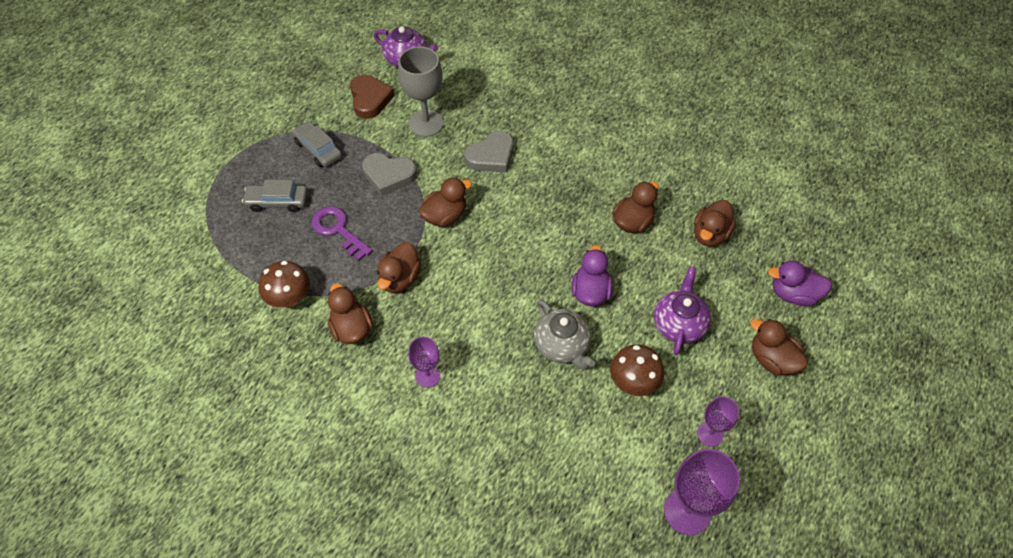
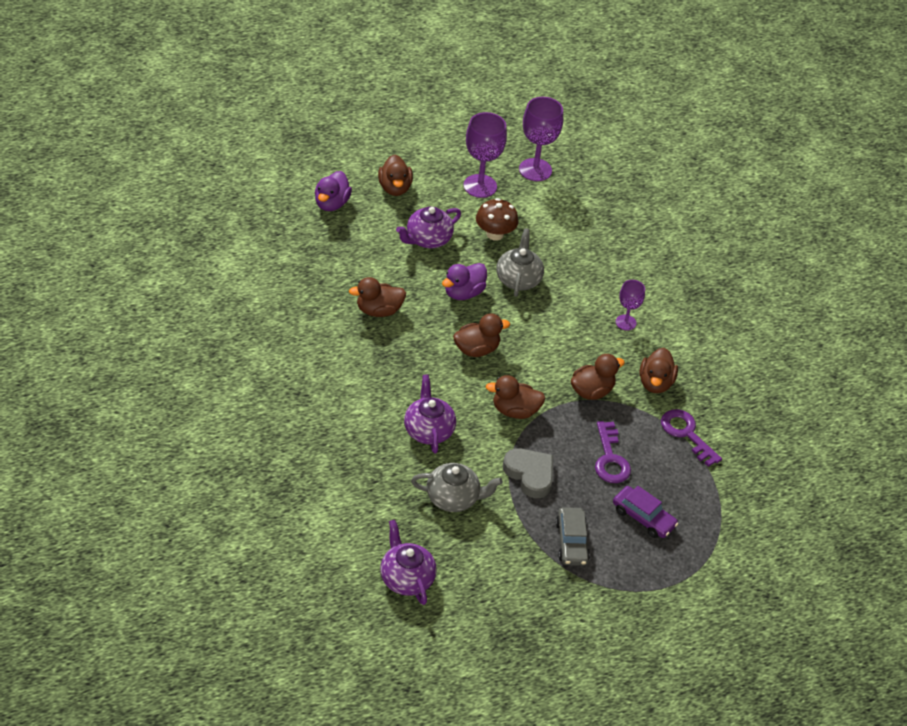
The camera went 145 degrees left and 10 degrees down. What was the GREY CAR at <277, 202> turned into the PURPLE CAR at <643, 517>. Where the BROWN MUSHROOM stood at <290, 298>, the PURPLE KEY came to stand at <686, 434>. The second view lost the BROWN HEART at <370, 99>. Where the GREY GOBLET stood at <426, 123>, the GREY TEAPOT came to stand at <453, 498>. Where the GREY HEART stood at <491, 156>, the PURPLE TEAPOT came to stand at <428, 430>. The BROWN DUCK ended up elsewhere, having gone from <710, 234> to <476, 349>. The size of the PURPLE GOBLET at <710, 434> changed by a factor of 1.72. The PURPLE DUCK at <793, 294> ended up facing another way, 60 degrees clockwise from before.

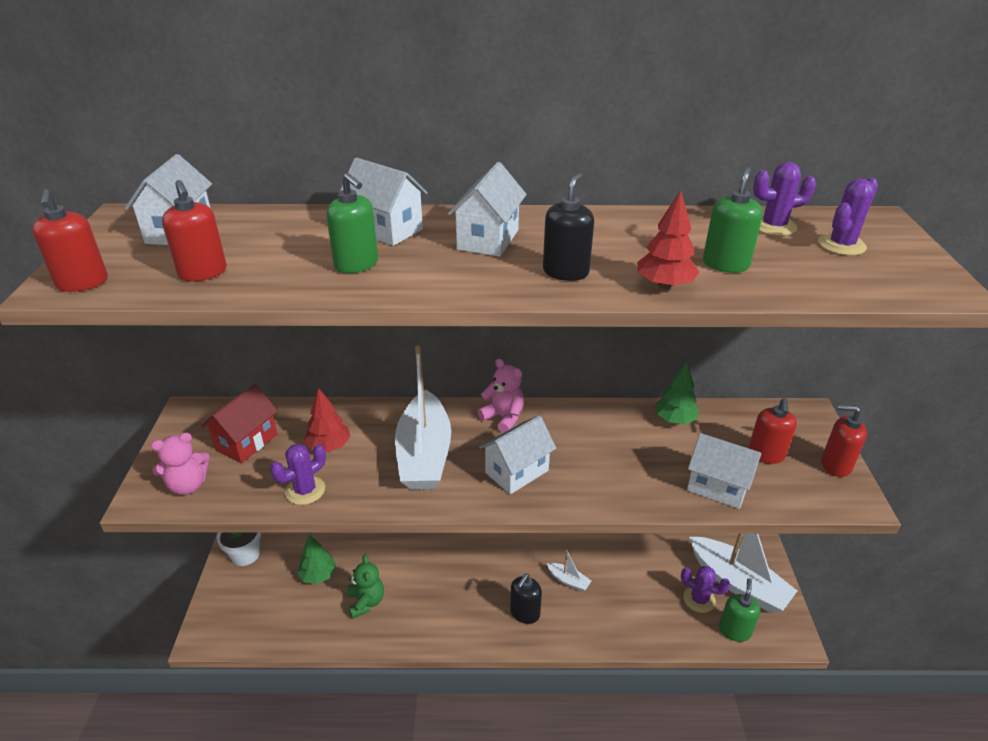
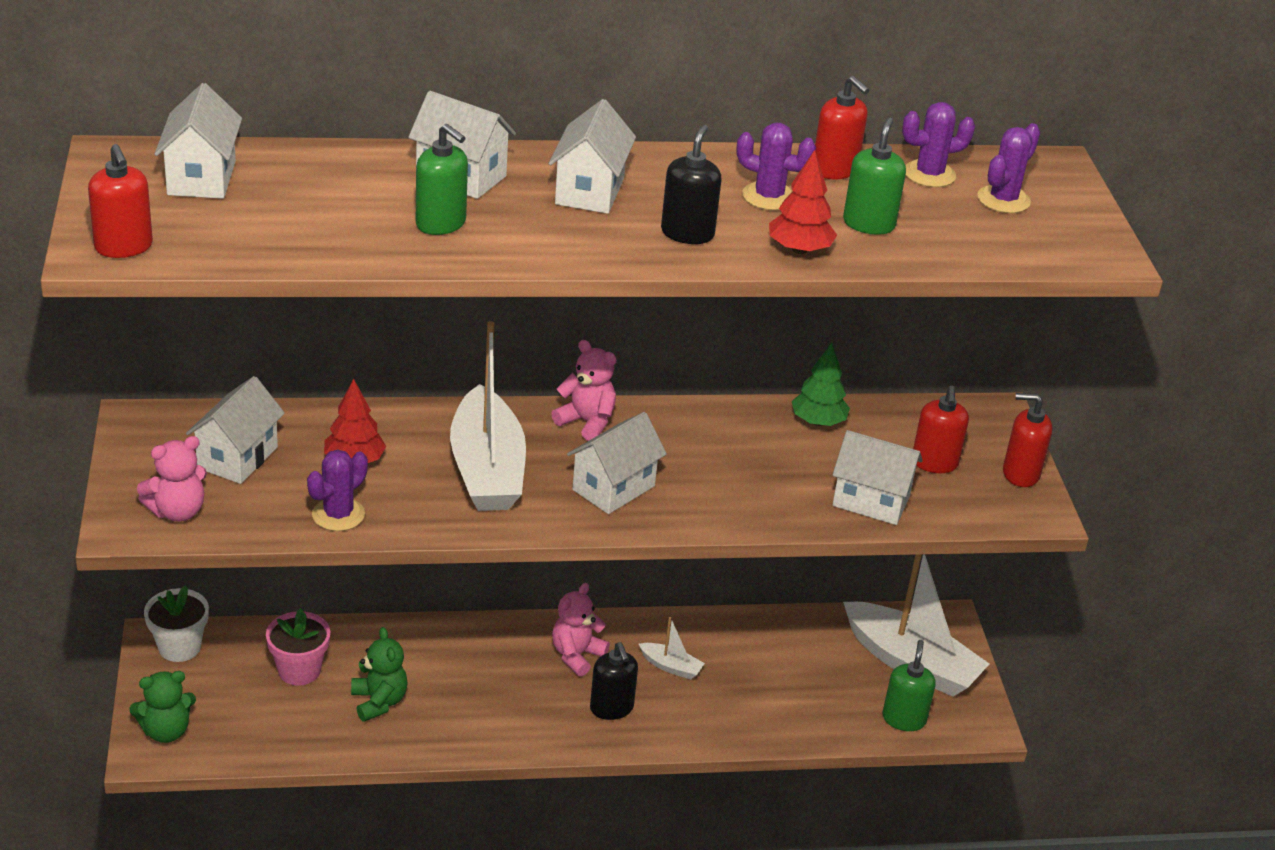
The camera went 10 degrees left and 0 degrees up. The RED SOAP DISPENSER ended up elsewhere, having gone from <203, 273> to <835, 170>. What was the RED HOUSE at <246, 442> turned into the WHITE HOUSE at <237, 457>. Where the GREEN TREE stood at <318, 575>, the PINK FLOWER POT came to stand at <299, 670>. The BLACK SOAP DISPENSER at <524, 613> ended up facing another way, 45 degrees counterclockwise from before. The PURPLE CACTUS ended up elsewhere, having gone from <699, 599> to <769, 196>. The second view gained the GREEN TEDDY BEAR at <166, 731>. The second view gained the PINK TEDDY BEAR at <576, 655>.

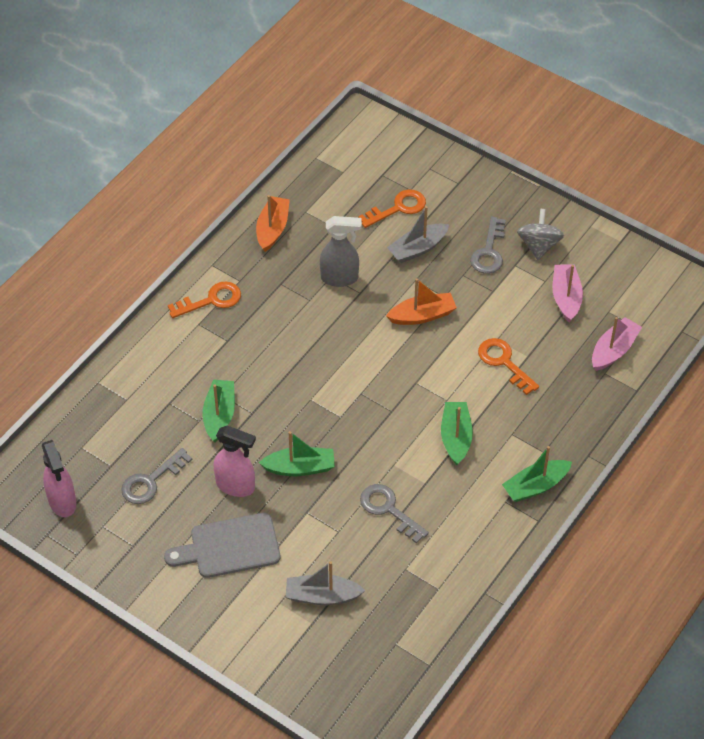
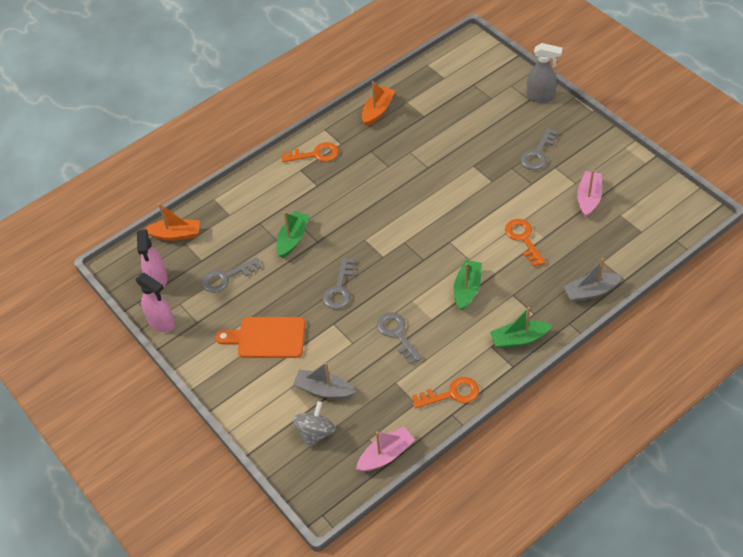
The camera went 20 degrees right and 0 degrees up. What was the GREY CUTTING BOARD at <230, 547> turned into the ORANGE CUTTING BOARD at <267, 338>. The PINK SPRAY BOTTLE ended up elsewhere, having gone from <236, 486> to <162, 323>. Where the GREEN BOAT stood at <300, 468>, the GREY KEY came to stand at <339, 289>. The GREY SPRAY BOTTLE ended up elsewhere, having gone from <340, 278> to <540, 97>. The ORANGE KEY ended up elsewhere, having gone from <398, 208> to <451, 394>. The ORANGE BOAT ended up elsewhere, having gone from <422, 315> to <175, 234>. The GREY BOAT ended up elsewhere, having gone from <418, 249> to <590, 291>. The GREY SPINNING TOP ended up elsewhere, having gone from <539, 245> to <315, 432>. The PINK BOAT ended up elsewhere, having gone from <613, 350> to <386, 455>.

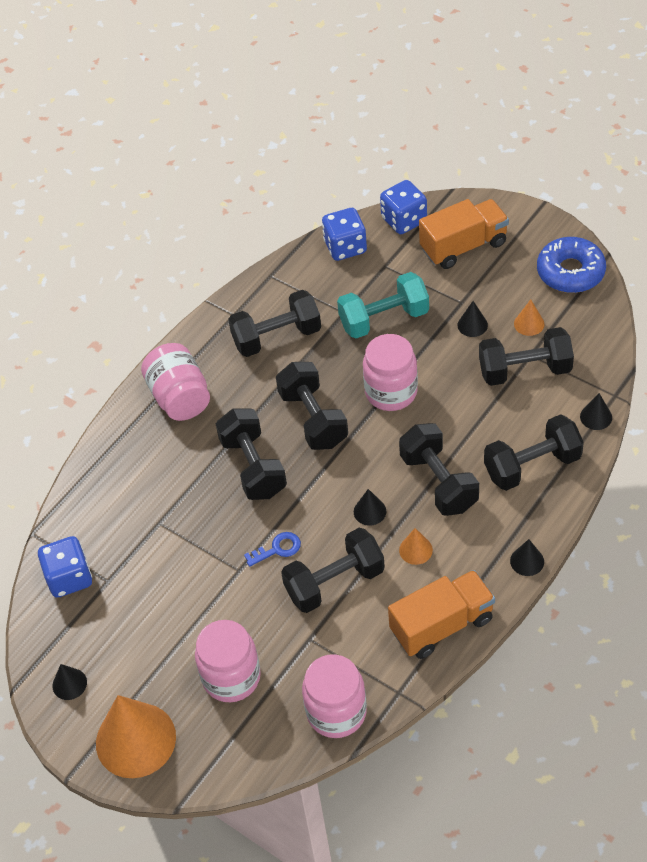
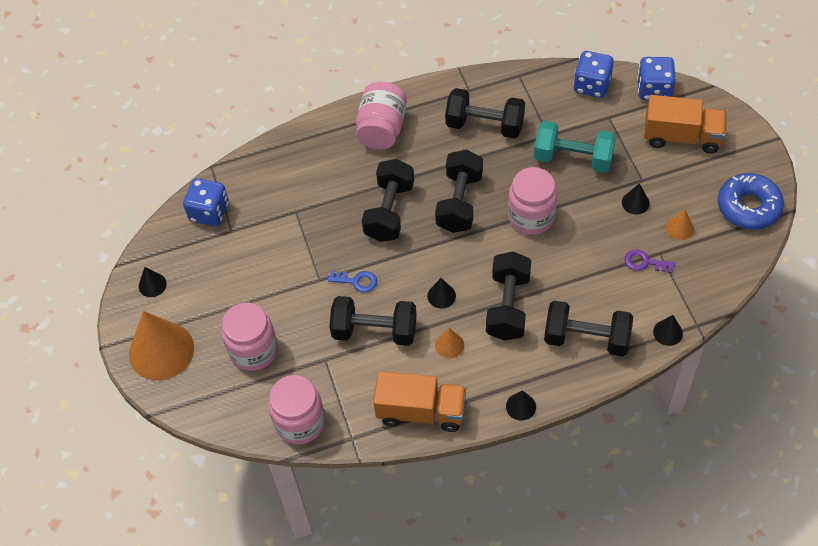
The camera went 35 degrees right and 5 degrees up. Where the BLACK DUMBBELL stood at <524, 370>, the PURPLE KEY came to stand at <644, 262>.

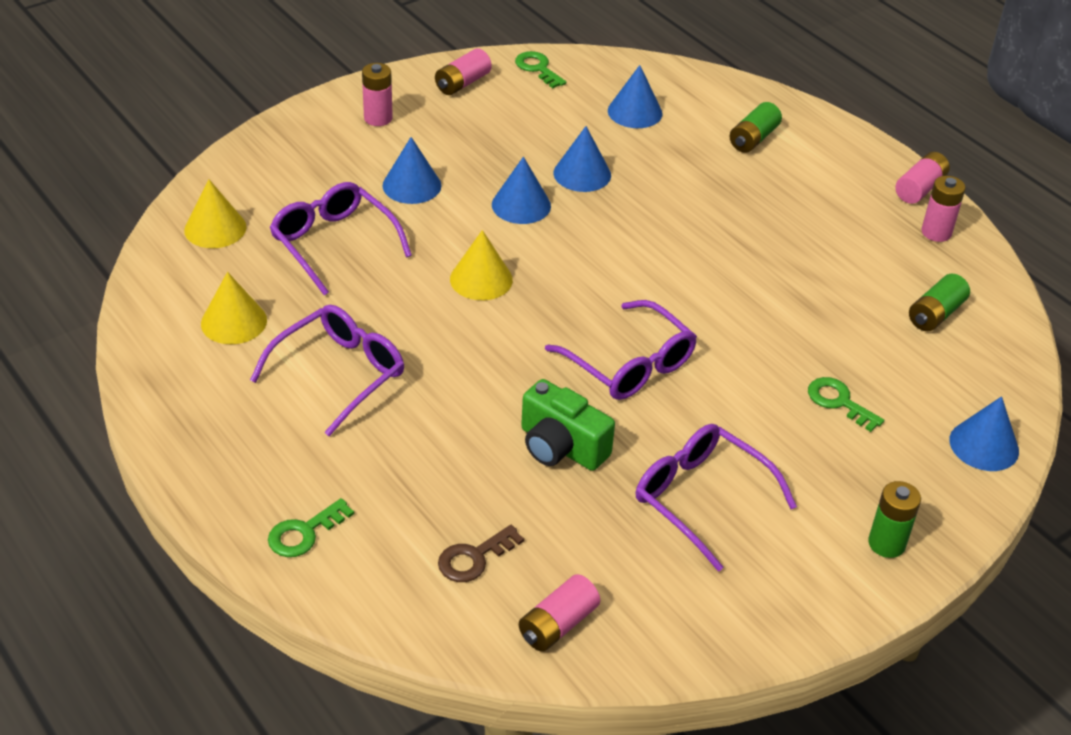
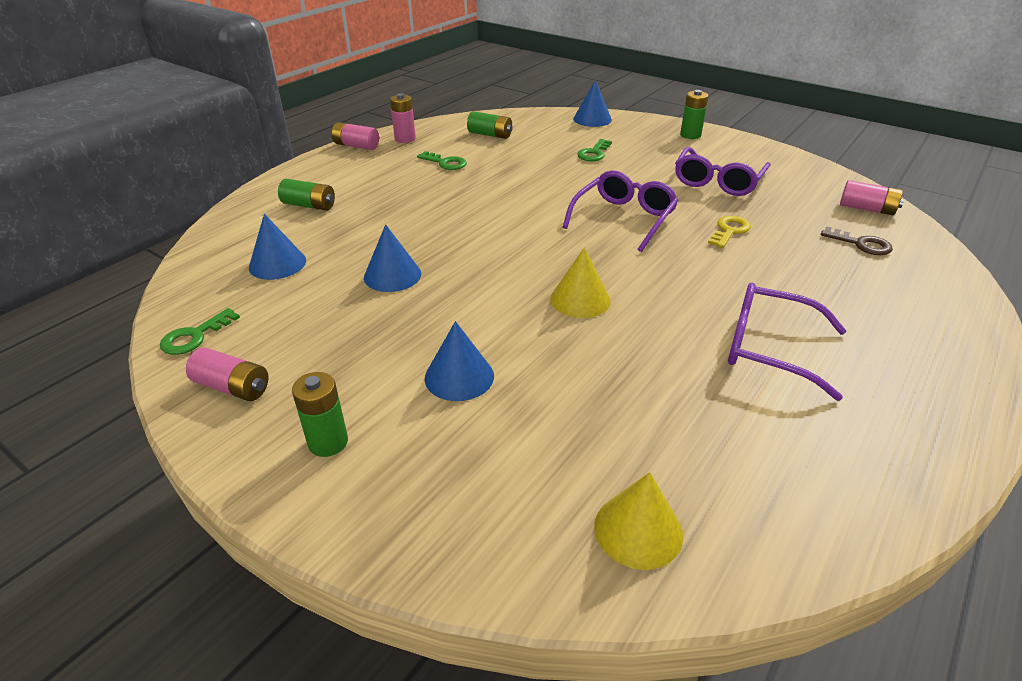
The camera went 105 degrees left and 5 degrees down. The second view lost the YELLOW CONE at <234, 322>. The GREEN KEY ended up elsewhere, having gone from <304, 533> to <445, 163>. The second view lost the PURPLE GLASSES at <333, 243>. What was the PINK BATTERY at <378, 118> turned into the GREEN BATTERY at <328, 442>. The second view lost the BLUE CONE at <521, 205>. Where the GREEN CAMERA stood at <561, 447>, the YELLOW KEY came to stand at <729, 231>.

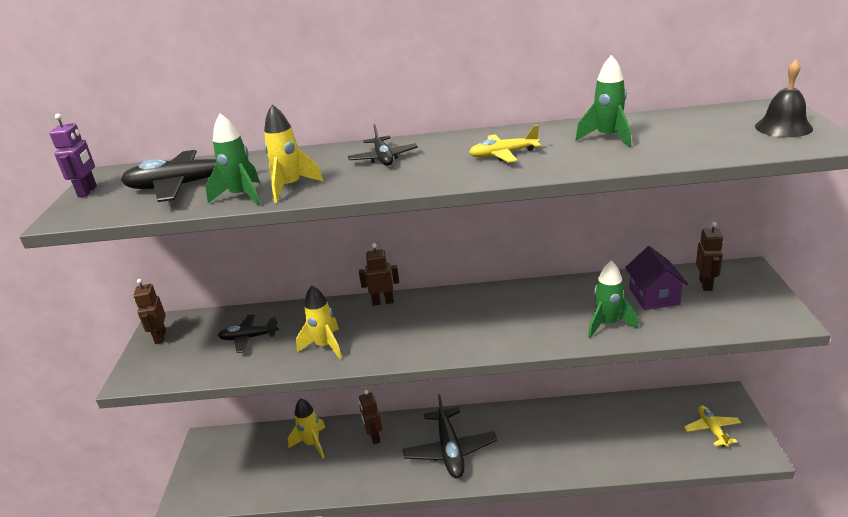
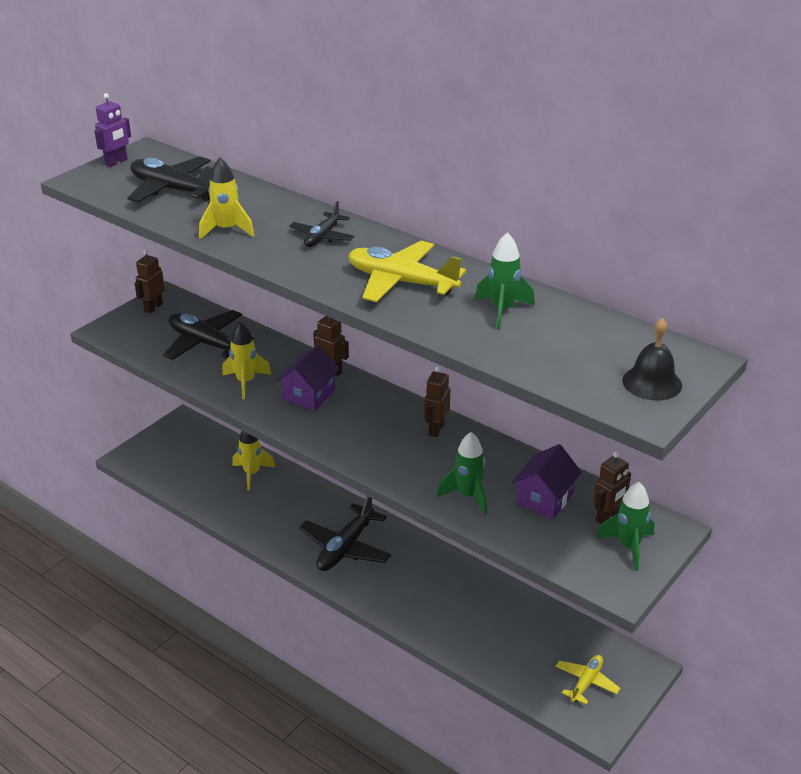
The camera went 35 degrees right and 5 degrees up. The GREEN ROCKET ended up elsewhere, having gone from <242, 196> to <628, 547>. The size of the BLACK PLANE at <248, 338> changed by a factor of 1.70. The BROWN ROBOT ended up elsewhere, having gone from <374, 437> to <436, 429>. The size of the YELLOW PLANE at <503, 155> changed by a factor of 1.70. The second view gained the PURPLE HOUSE at <309, 395>.

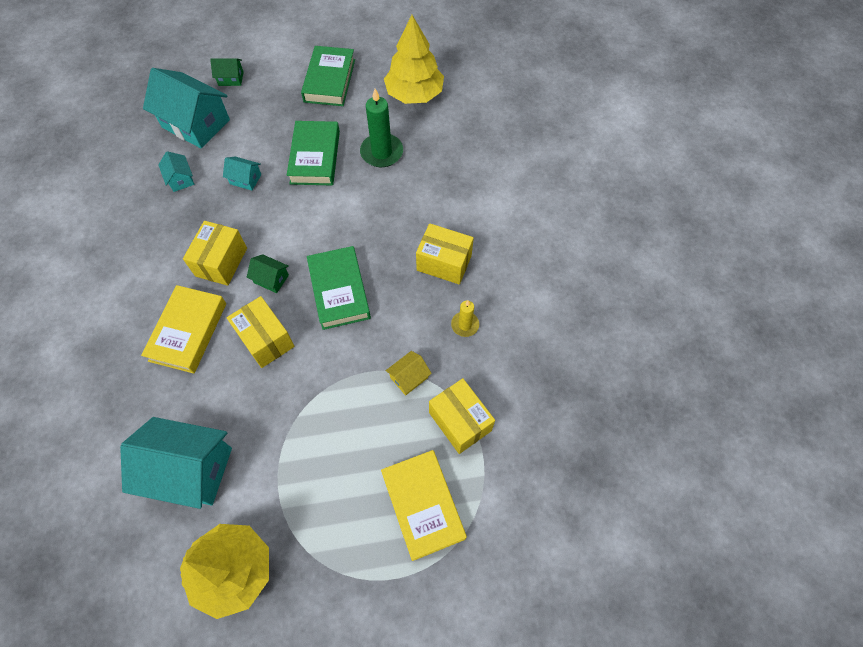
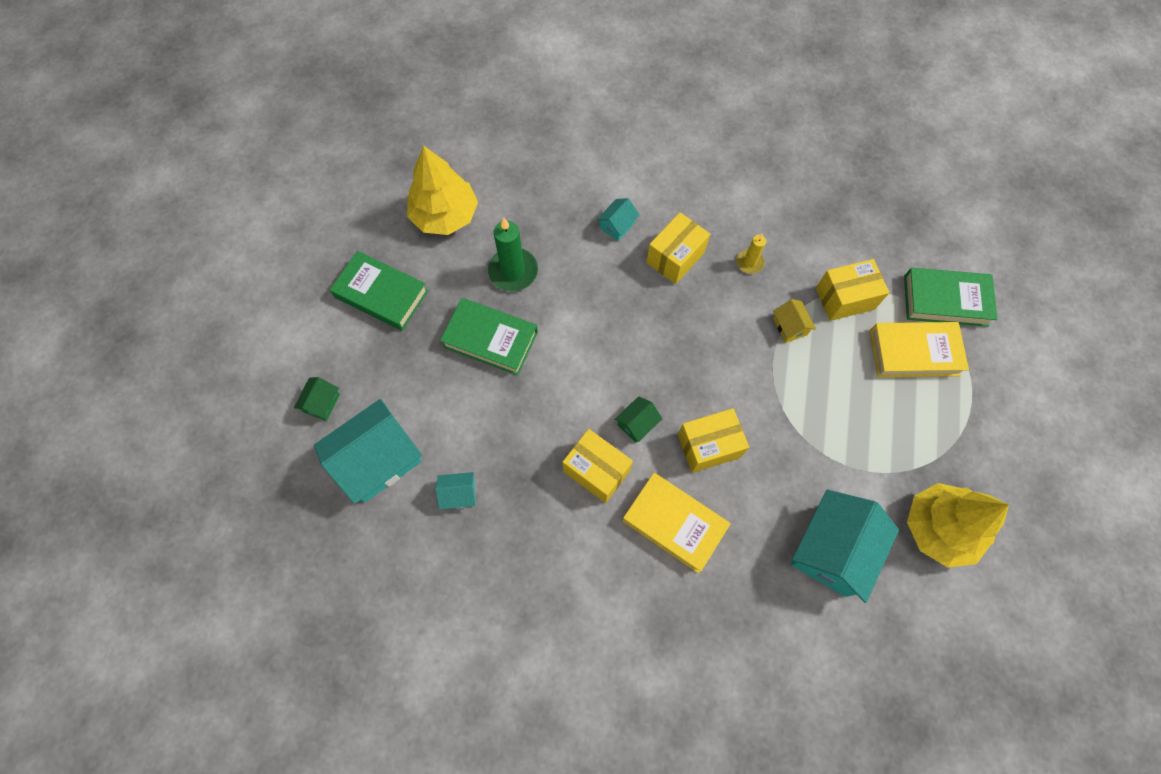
The camera went 70 degrees left and 5 degrees up. The TURQUOISE HOUSE ended up elsewhere, having gone from <245, 179> to <617, 225>. The GREEN BOOK ended up elsewhere, having gone from <339, 290> to <945, 300>.

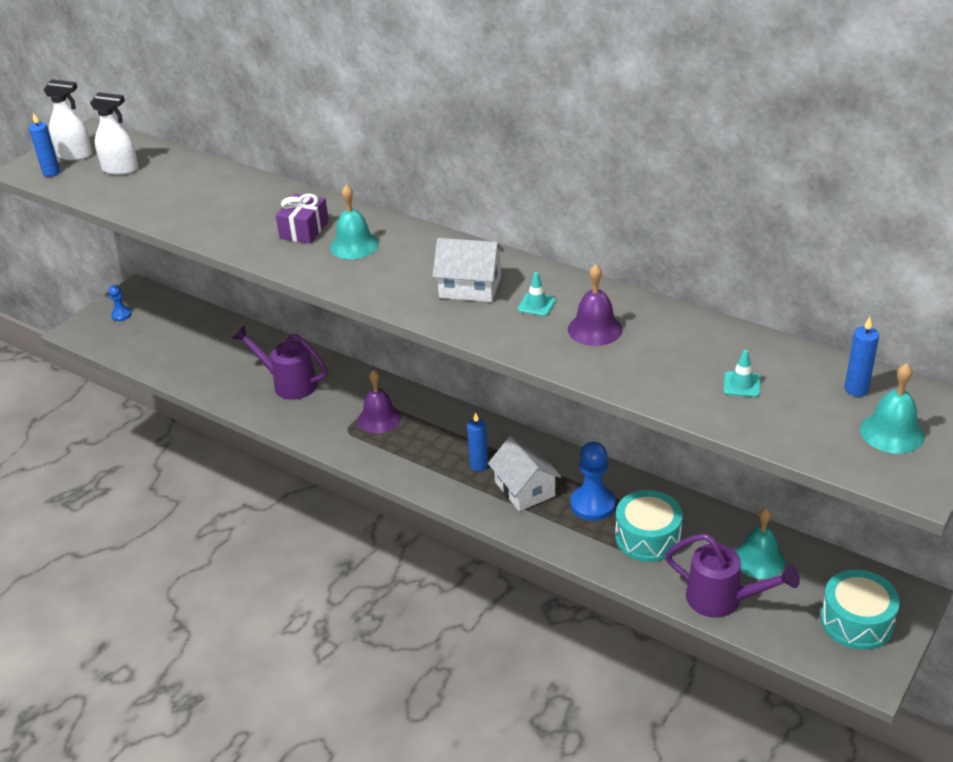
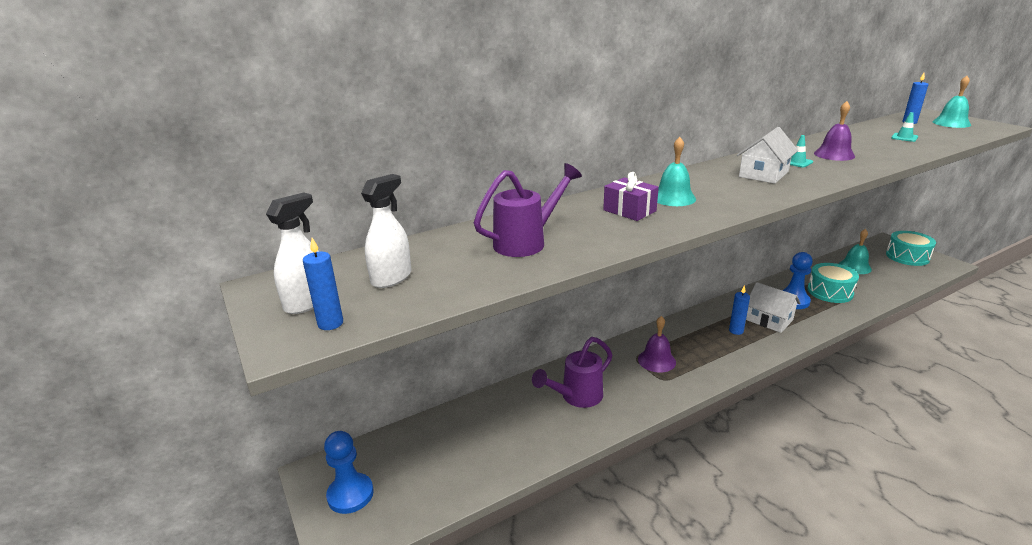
The camera went 65 degrees left and 10 degrees down. The size of the BLUE PAWN at <121, 315> changed by a factor of 1.82. The WHITE HOUSE at <525, 489> ended up facing another way, 45 degrees clockwise from before. The PURPLE WATERING CAN ended up elsewhere, having gone from <723, 600> to <527, 242>.

